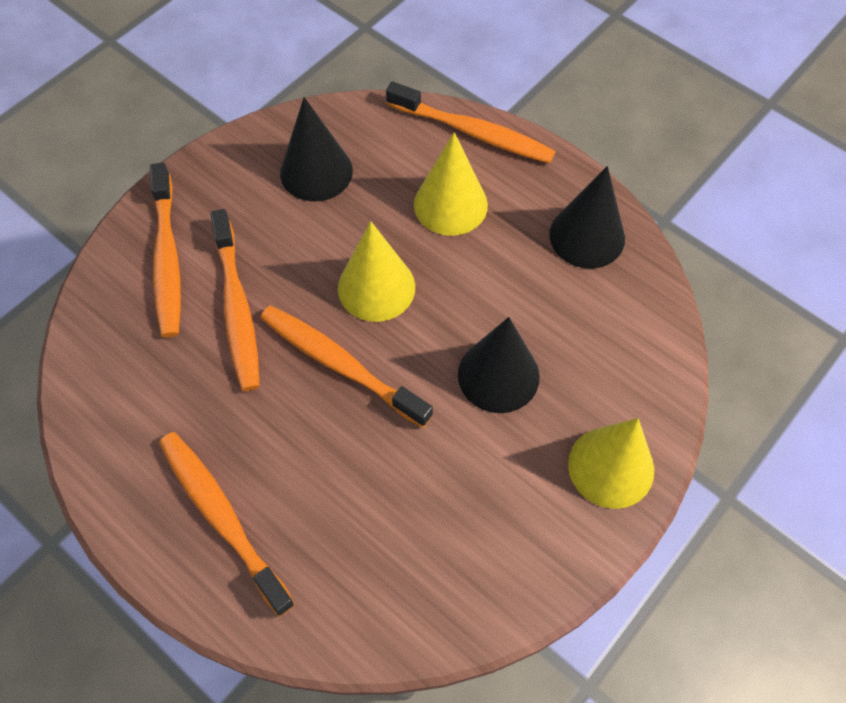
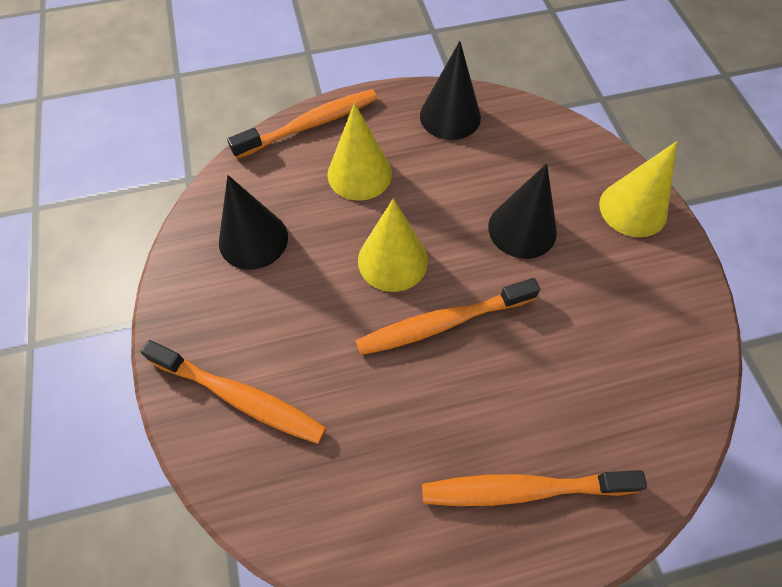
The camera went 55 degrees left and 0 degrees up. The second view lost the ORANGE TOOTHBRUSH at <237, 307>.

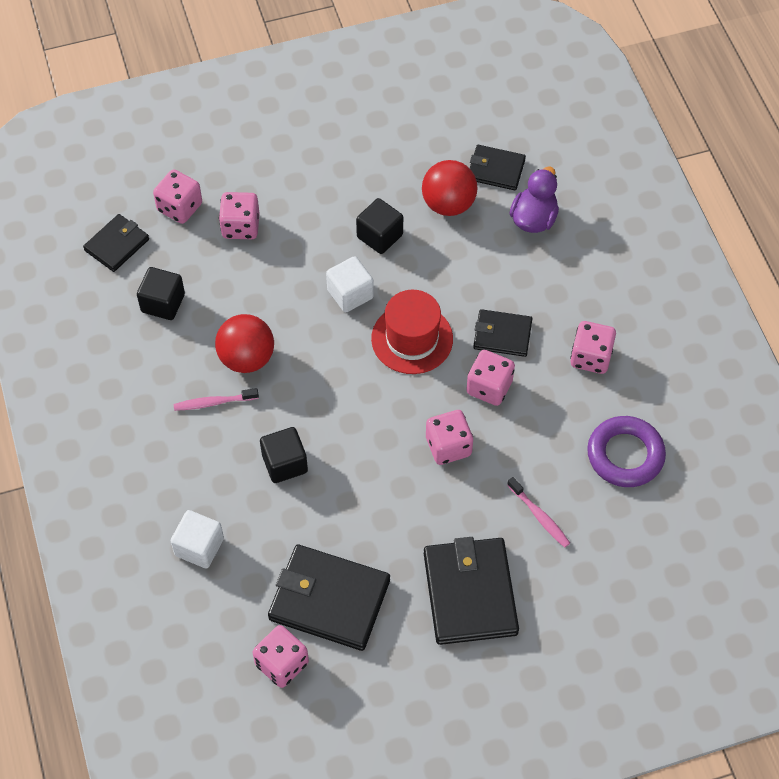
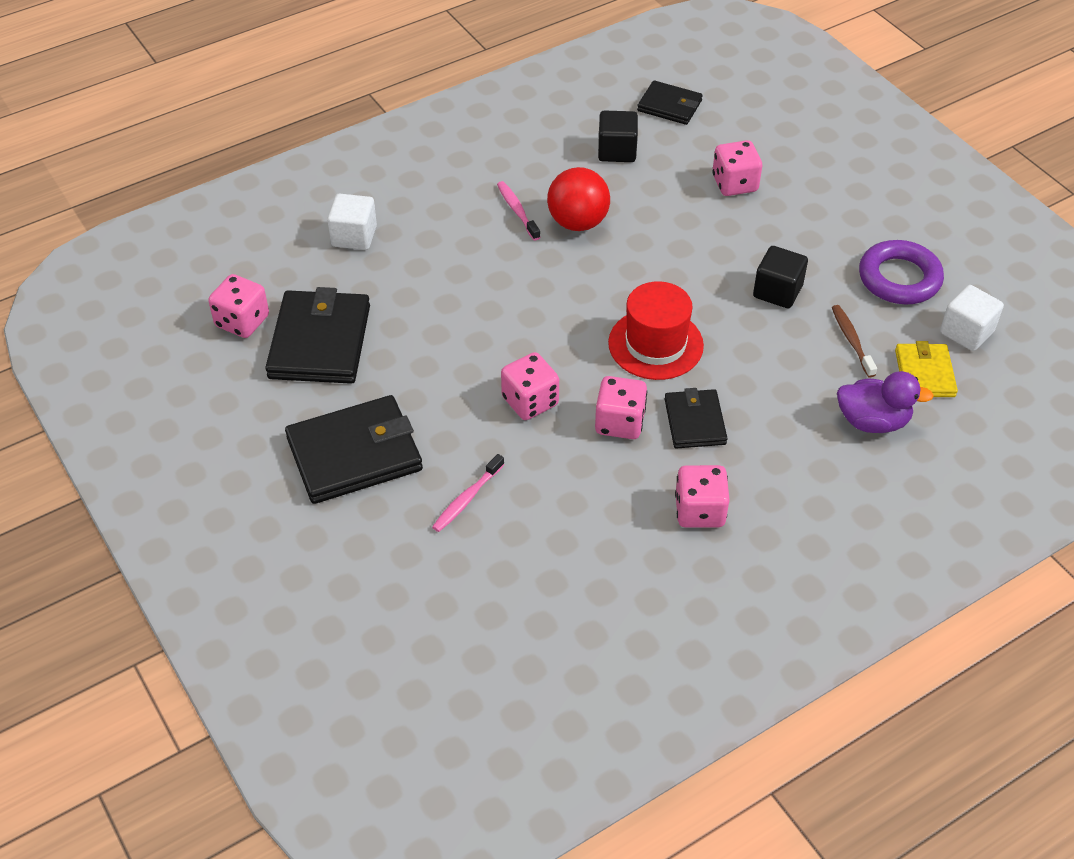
The camera went 75 degrees right and 10 degrees down. The second view lost the PINK DICE at <180, 207>. The second view lost the BLACK CUBE at <285, 463>. The WHITE CUBE ended up elsewhere, having gone from <350, 294> to <966, 332>. Where the RED BALL stood at <448, 204>, the BROWN TOOTHBRUSH came to stand at <851, 340>. What was the BLACK WALLET at <496, 170> turned into the YELLOW WALLET at <924, 373>. The PURPLE RING ended up elsewhere, having gone from <625, 455> to <899, 278>.

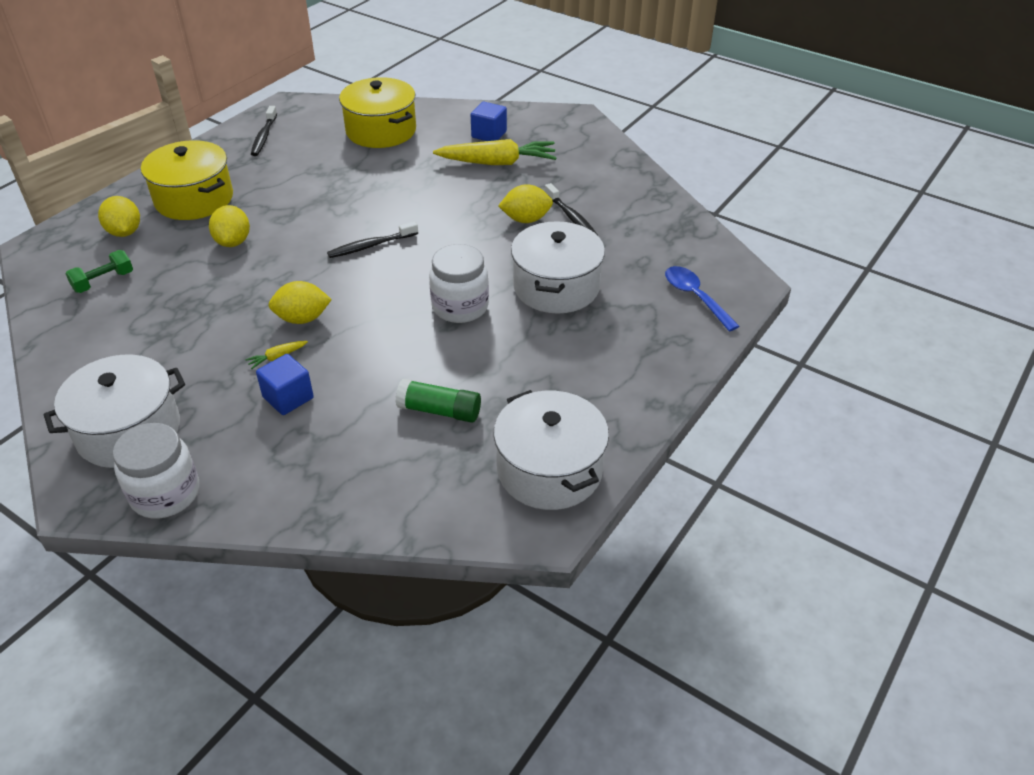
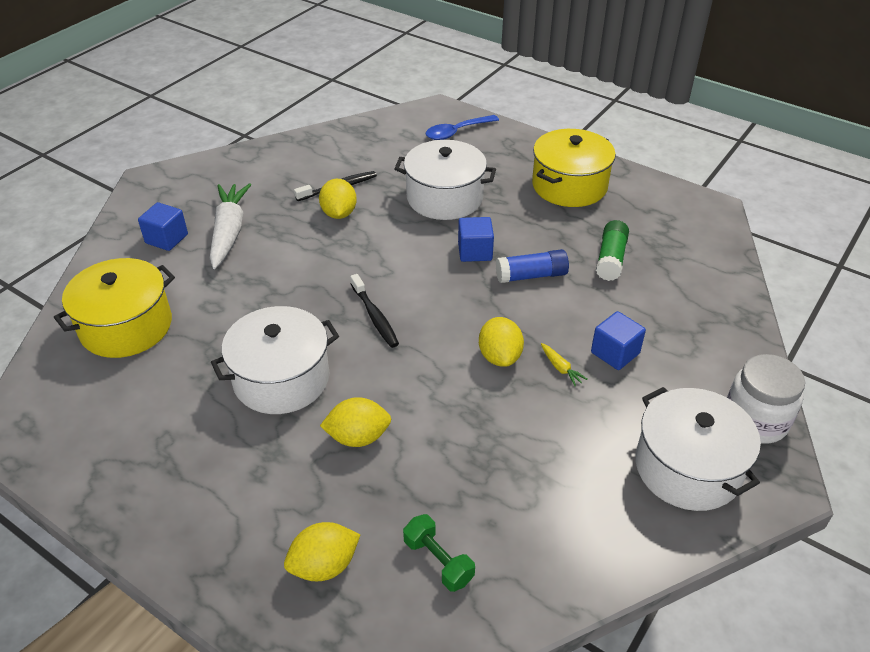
The camera went 90 degrees left and 0 degrees up. The YELLOW POT ended up elsewhere, having gone from <194, 199> to <569, 185>. The second view lost the BLACK TOOTHBRUSH at <264, 136>. Where the WHITE JAR stood at <460, 307>, the BLUE CUBE came to stand at <475, 251>. What was the YELLOW CARROT at <497, 162> turned into the WHITE CARROT at <229, 232>. The WHITE POT ended up elsewhere, having gone from <549, 470> to <281, 378>. The second view gained the BLUE GLUE STICK at <531, 276>.

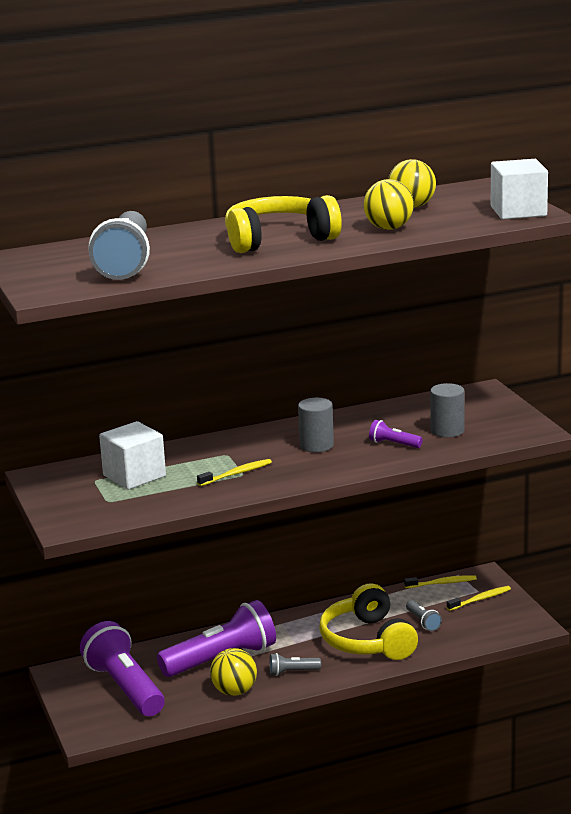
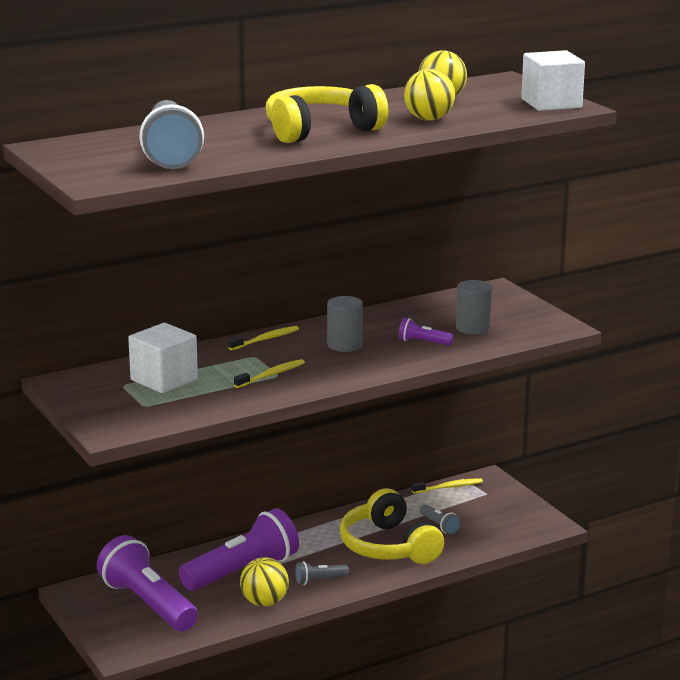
The camera went 10 degrees left and 0 degrees up. The YELLOW TOOTHBRUSH ended up elsewhere, having gone from <480, 599> to <265, 339>.

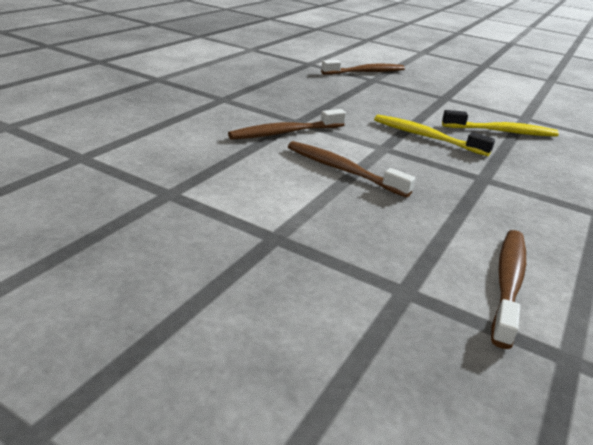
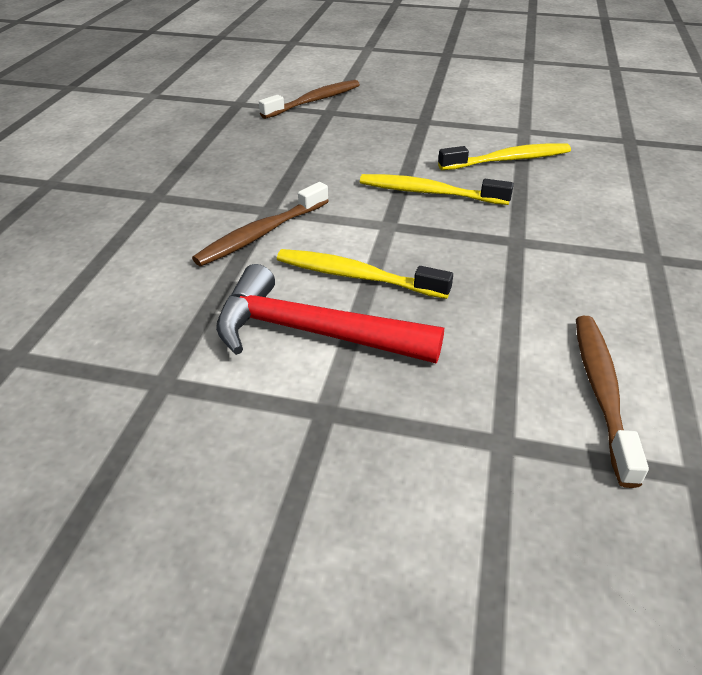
The camera went 15 degrees left and 10 degrees up. What was the BROWN TOOTHBRUSH at <342, 170> turned into the YELLOW TOOTHBRUSH at <356, 276>. The second view gained the RED HAMMER at <312, 332>.

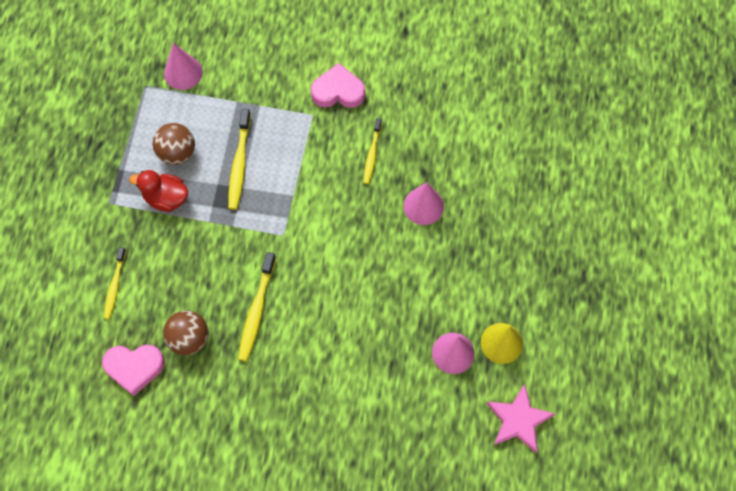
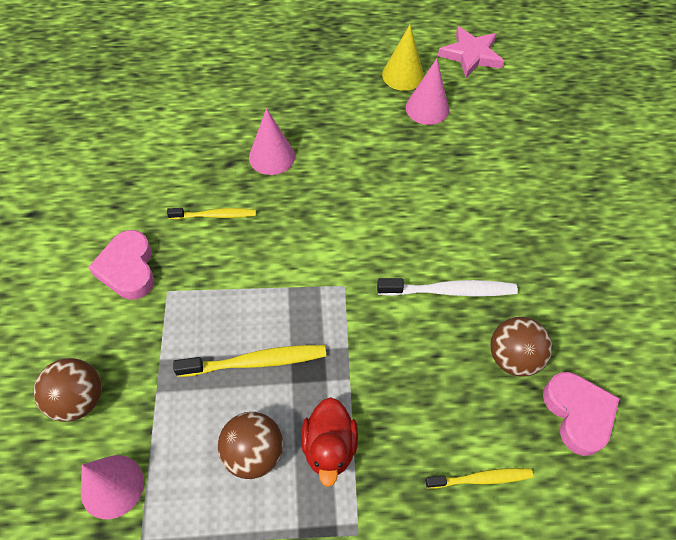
The camera went 105 degrees left and 10 degrees down. What was the YELLOW TOOTHBRUSH at <256, 311> turned into the WHITE TOOTHBRUSH at <450, 291>. The second view gained the BROWN BALL at <78, 399>.

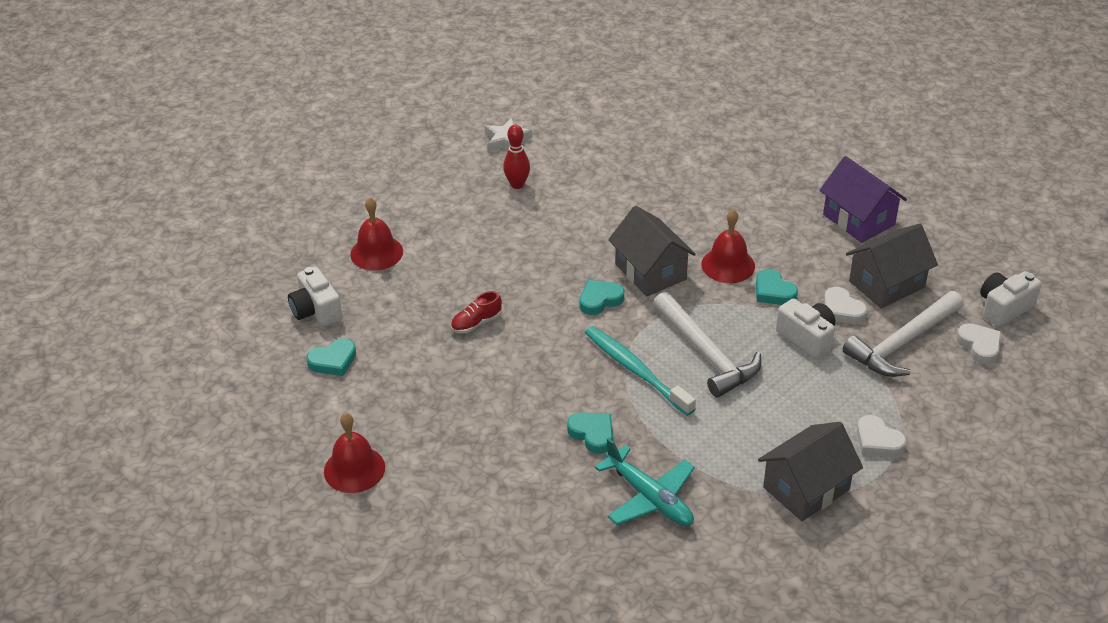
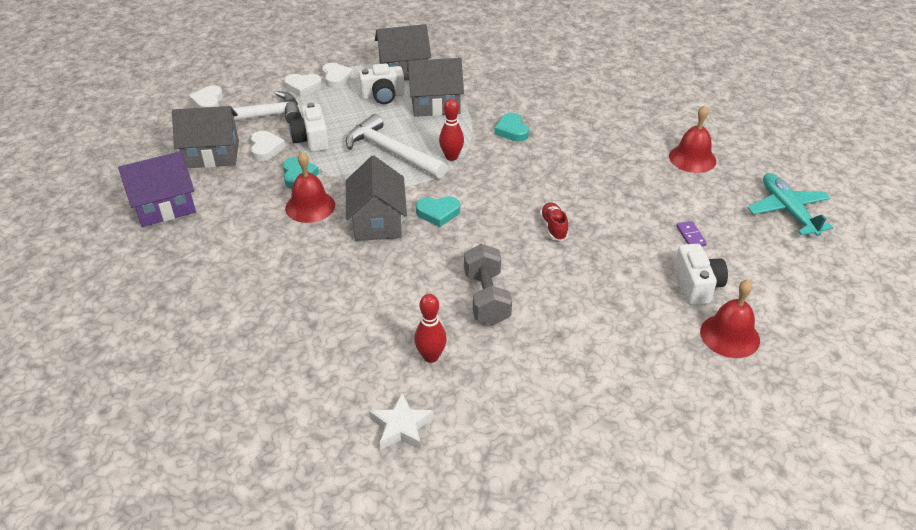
The camera went 155 degrees left and 0 degrees up. Where the TURQUOISE HEART stood at <333, 361>, the PURPLE DOMINO came to stand at <690, 236>. The RED BELL ended up elsewhere, having gone from <376, 253> to <729, 335>. The RED SHOE at <476, 323> ended up facing another way, 90 degrees counterclockwise from before. Where the TURQUOISE TOOTHBRUSH stood at <636, 370>, the RED BOWLING PIN came to stand at <451, 157>. The TURQUOISE PLANE ended up elsewhere, having gone from <649, 497> to <788, 211>. The WHITE HAMMER at <706, 354> ended up facing another way, 45 degrees counterclockwise from before. The PURPLE HOUSE at <858, 220> ended up facing another way, 75 degrees clockwise from before. The WHITE CAMERA ended up elsewhere, having gone from <1004, 308> to <383, 96>. The second view gained the WHITE HEART at <303, 87>. The second view gained the GREY HOUSE at <435, 104>. The second view gained the GREY DUMBBELL at <486, 298>.

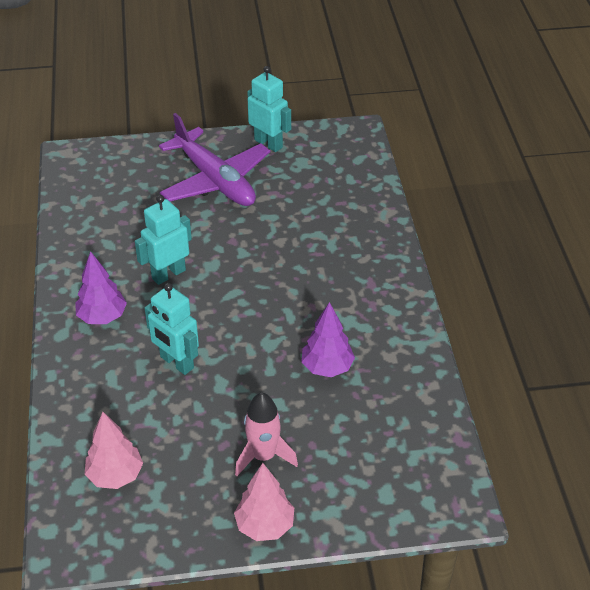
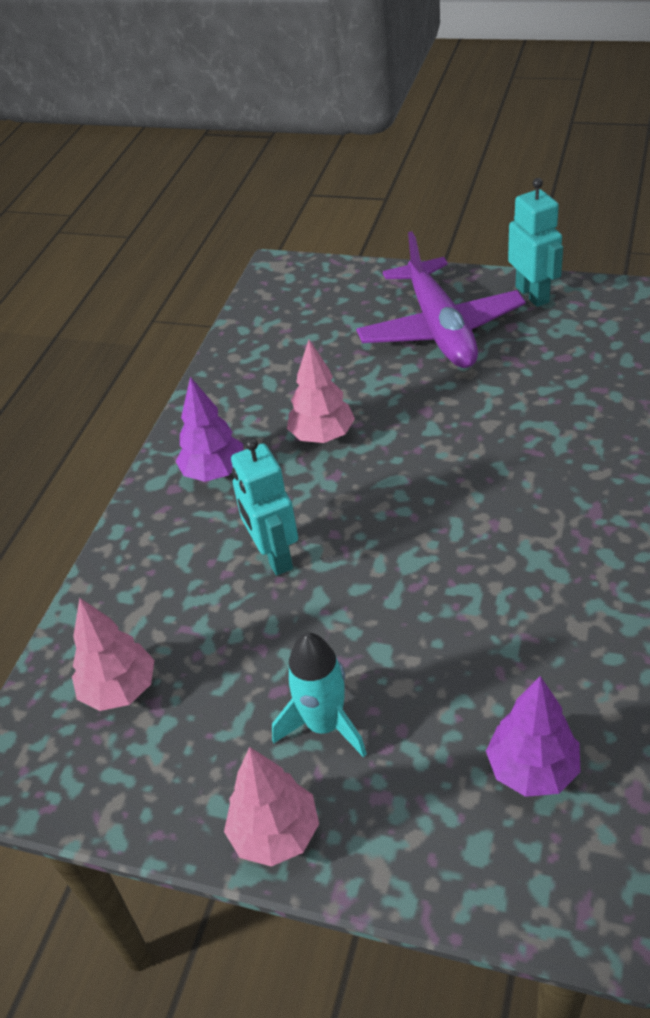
The camera went 30 degrees right and 0 degrees up. Where the TURQUOISE ROBOT stood at <168, 274>, the PINK TREE came to stand at <322, 436>. What was the PINK ROCKET at <263, 456> turned into the TURQUOISE ROCKET at <324, 725>. The PURPLE TREE ended up elsewhere, having gone from <327, 367> to <532, 770>.

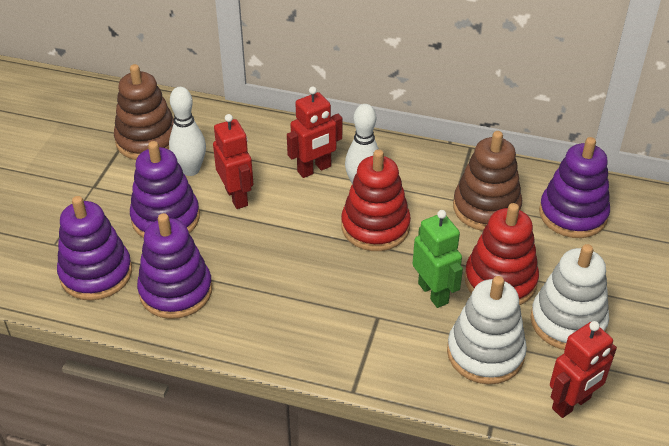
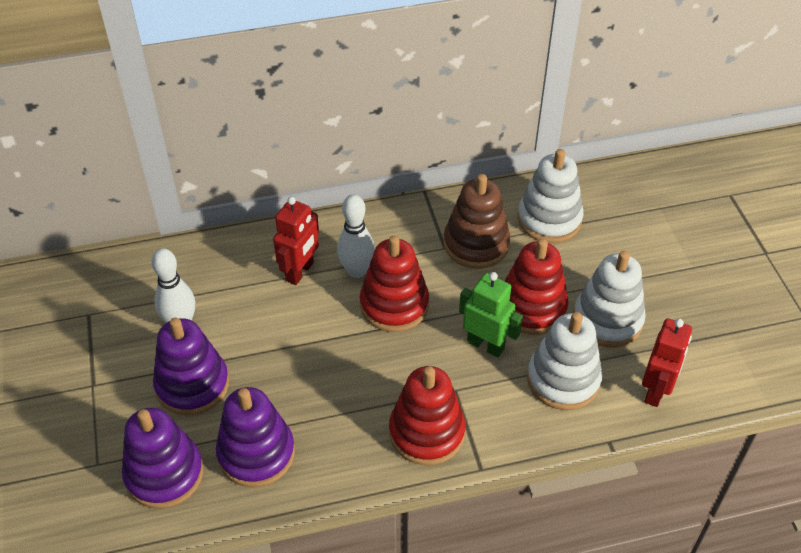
The camera went 30 degrees left and 5 degrees up. The second view lost the BROWN STACKING TOY at <147, 140>. The second view lost the RED ROBOT at <237, 197>. What was the PURPLE STACKING TOY at <573, 214> turned into the WHITE STACKING TOY at <549, 219>. The second view gained the RED STACKING TOY at <426, 432>.

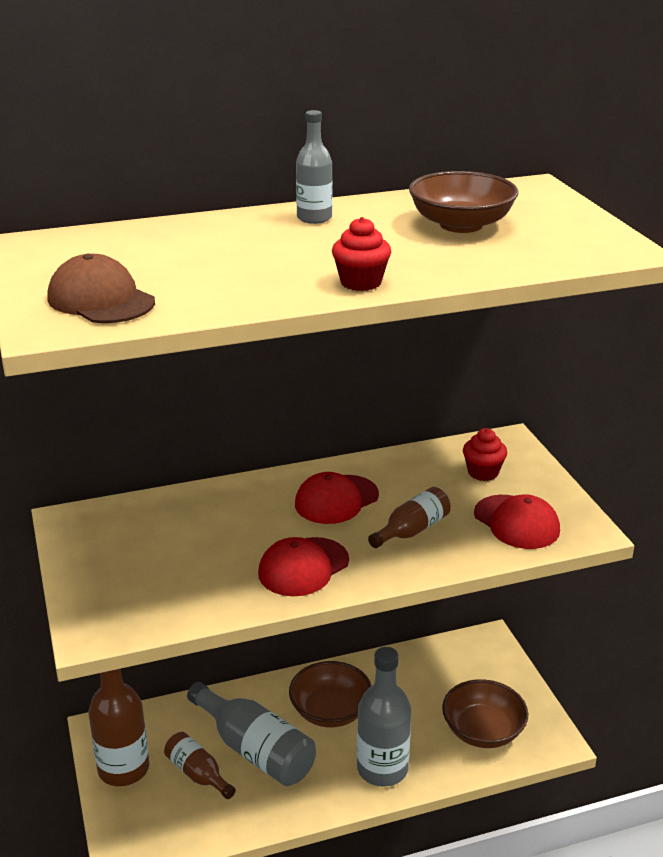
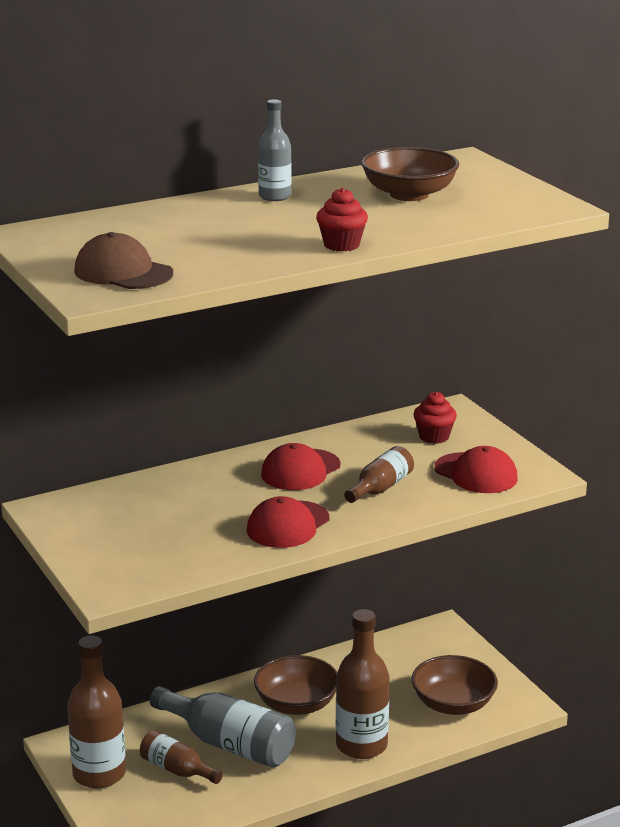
The camera went 10 degrees left and 5 degrees down. What was the GREY BOTTLE at <382, 769> turned into the BROWN BOTTLE at <361, 745>.

